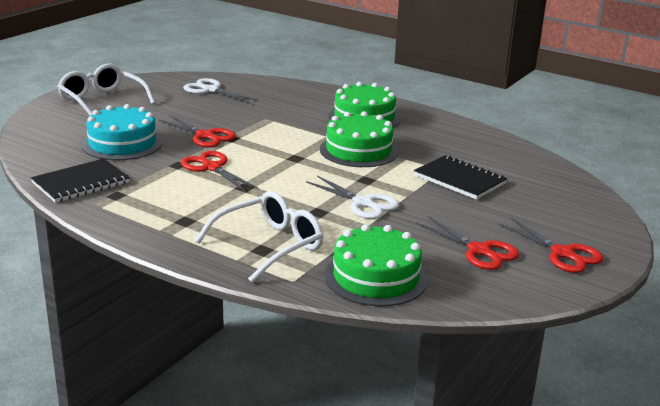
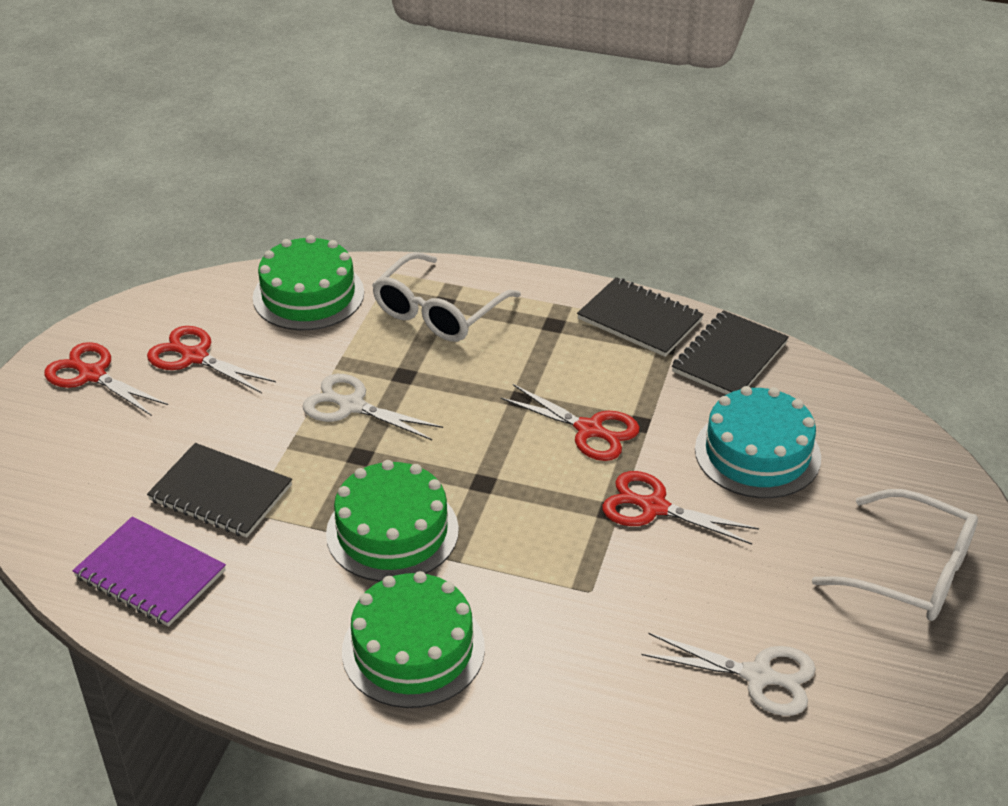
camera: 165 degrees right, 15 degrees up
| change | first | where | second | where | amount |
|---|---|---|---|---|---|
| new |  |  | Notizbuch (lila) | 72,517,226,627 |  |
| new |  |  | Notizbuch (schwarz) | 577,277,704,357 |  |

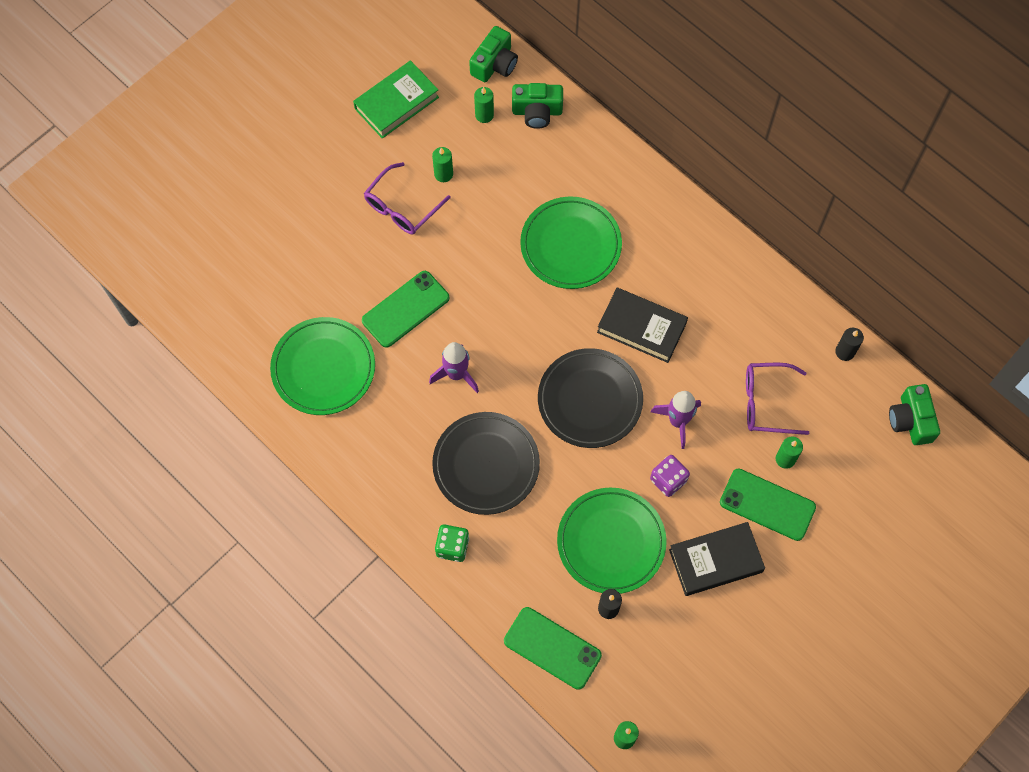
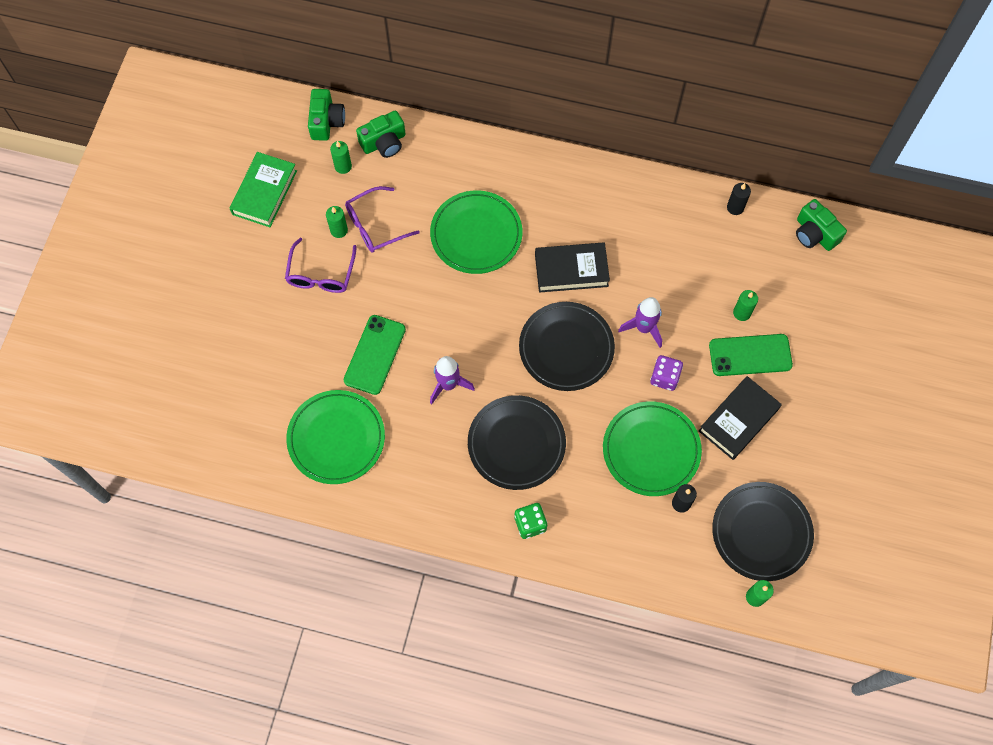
camera: 30 degrees left, 0 degrees up
| change | first | where | second | where | amount |
|---|---|---|---|---|---|
| gone | Handy (grün) | 504,607,602,690 |  |  |  |
| shifted | Brille (lila) | 746,363,809,435 |  | 345,186,420,253 |  |
| new |  |  | Teller (schwarz) | 712,482,814,581 |  |

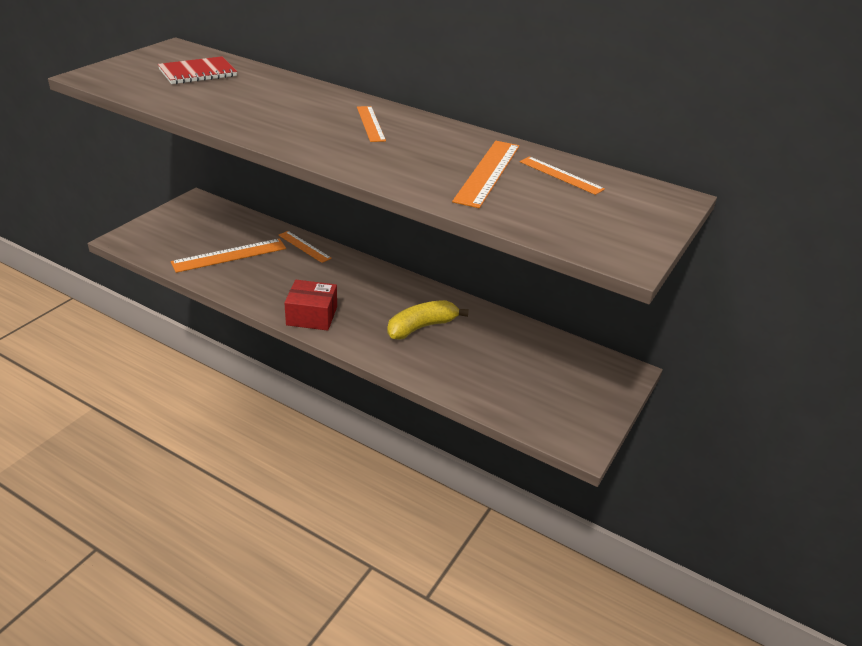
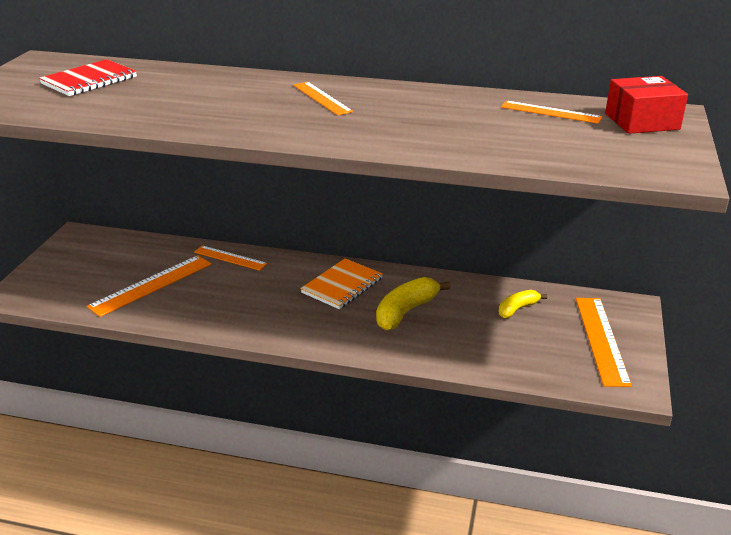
camera: 15 degrees left, 5 degrees down
| change | first | where | second | where | amount |
|---|---|---|---|---|---|
| shifted | Schachtel (rot) | 284,280,337,331 |  | 605,76,688,134 |  |
| shifted | Lineal (orange) | 452,141,519,208 |  | 576,298,632,387 |  |
| new |  |  | Notizbuch (orange) | 300,258,383,309 |  |
| new |  |  | Banane (gelb) | 499,290,547,318 |  |

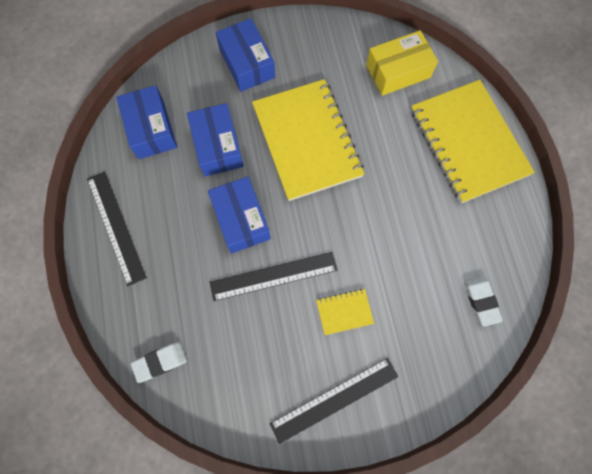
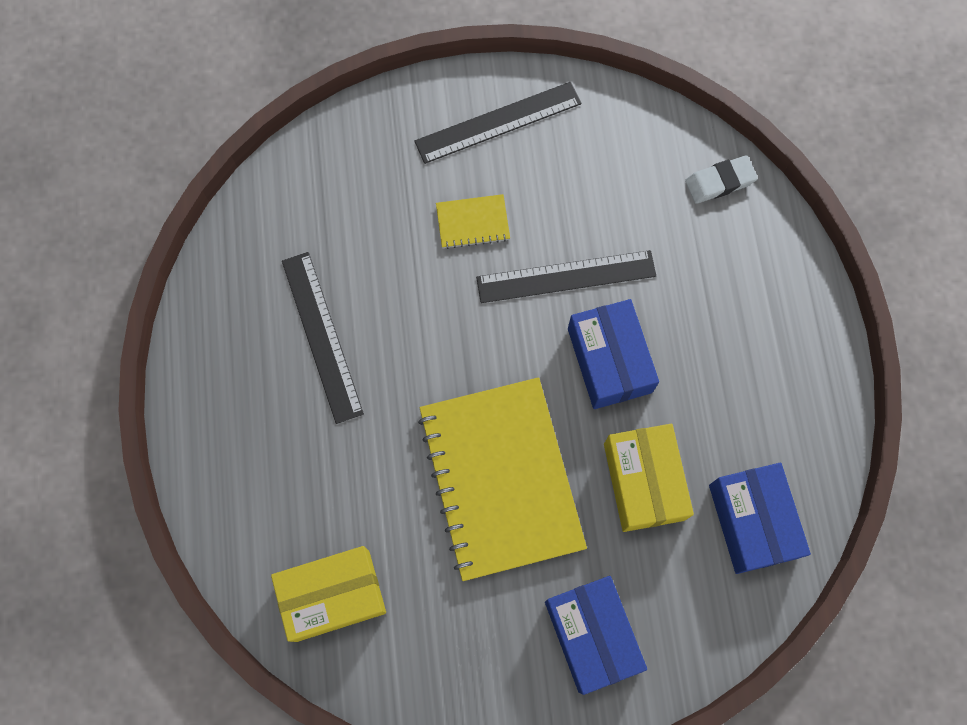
camera: 175 degrees left, 0 degrees up
| change | first | where | second | where | amount |
|---|---|---|---|---|---|
| shifted | Lineal (schwarz) | 87,172,147,286 |  | 282,252,364,424 |  |
| repainted | Schachtel (blau) | 187,103,244,176 | Schachtel (gelb) | 604,424,694,532 |  |
| gone | Notizbuch (gelb) | 411,80,535,203 |  |  |  |
| gone | Radiergummi (weiß) | 464,276,503,327 |  |  |  |

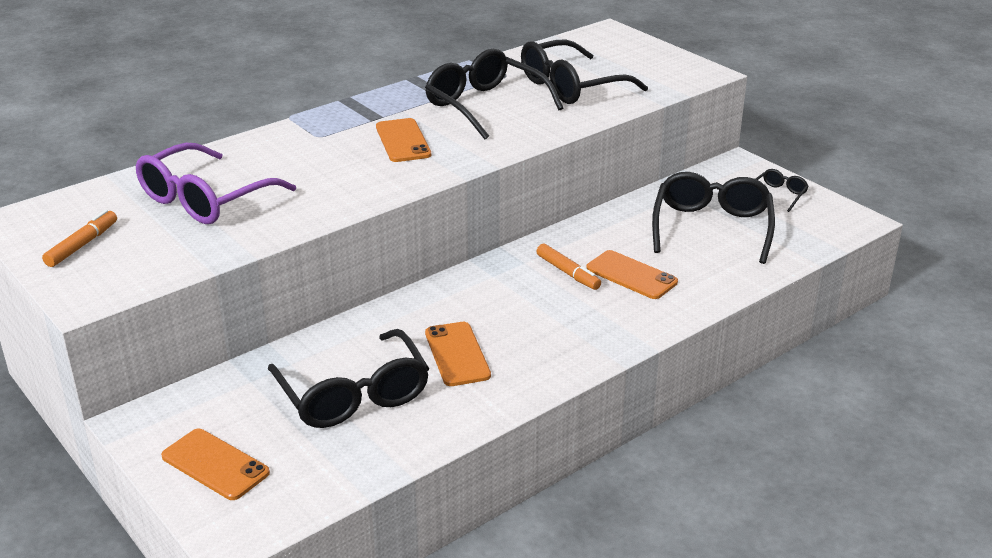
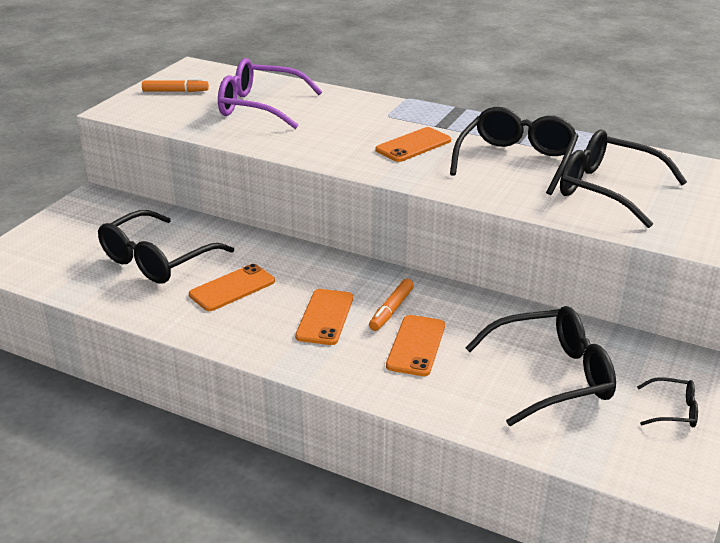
camera: 65 degrees right, 0 degrees up
| change | first | where | second | where | amount |
|---|---|---|---|---|---|
| shifted | Handy (orange) | 161,429,270,500 |  | 295,289,353,345 |  |

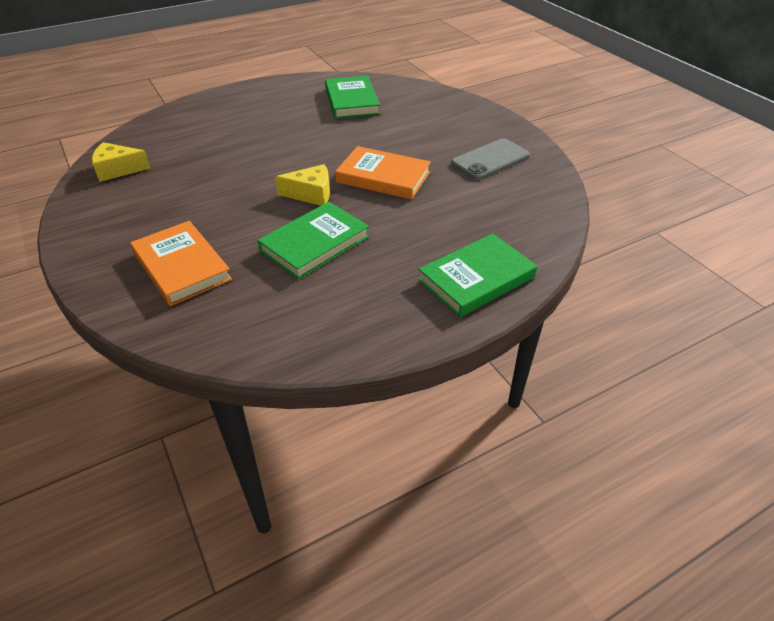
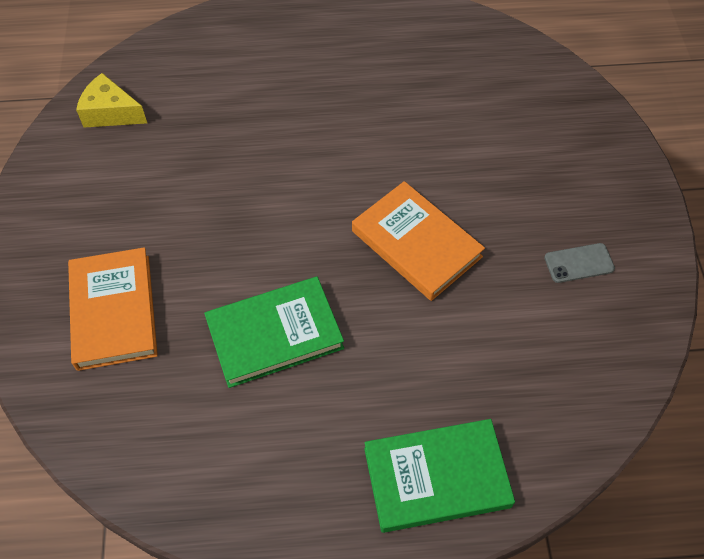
camera: 25 degrees right, 15 degrees up
| change | first | where | second | where | amount |
|---|---|---|---|---|---|
| gone | Käse (gelb) | 275,164,330,206 |  |  |  |
| gone | Buch (grün) | 325,76,380,119 |  |  |  |
| scaled | Handy (grau) | 451,138,530,180 |  | 544,243,615,283 | x0.58 |

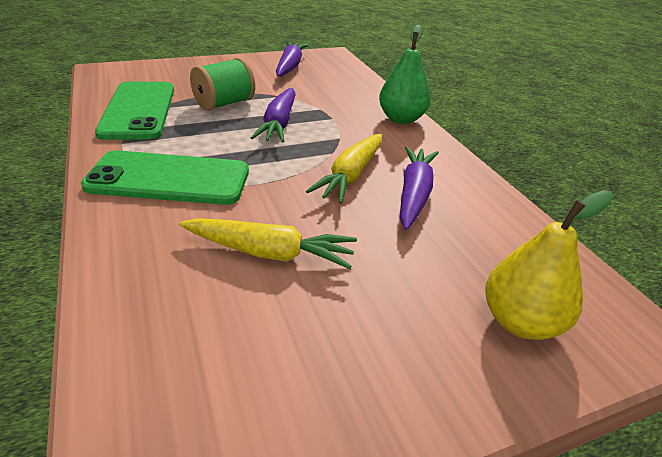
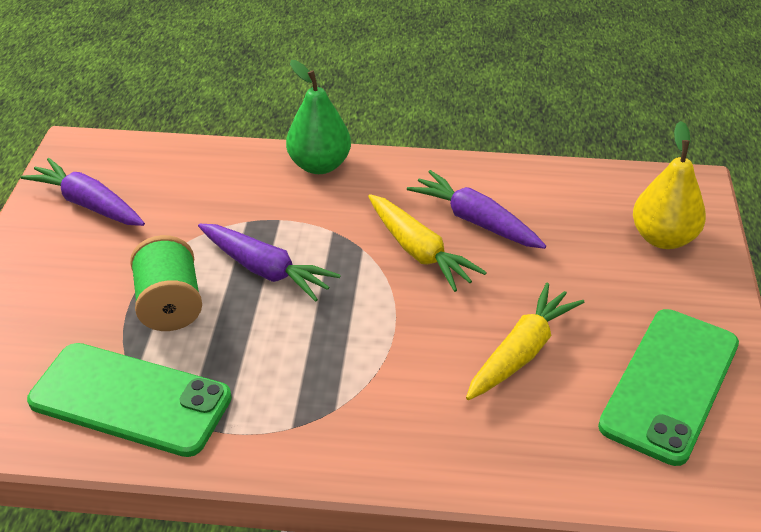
camera: 60 degrees left, 5 degrees up
| change | first | where | second | where | amount |
|---|---|---|---|---|---|
| shifted | Handy (grün) | 81,150,249,205 |  | 598,309,739,466 |  |

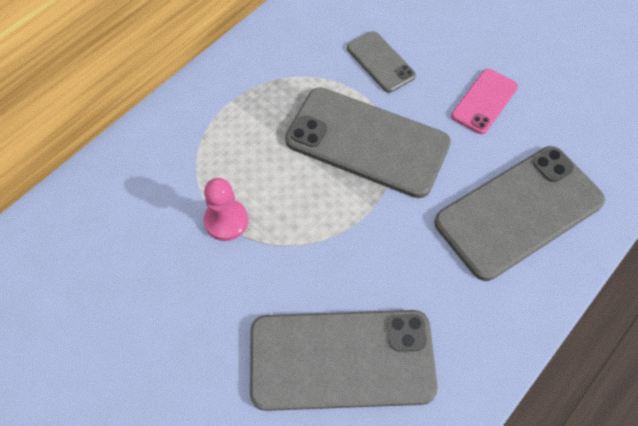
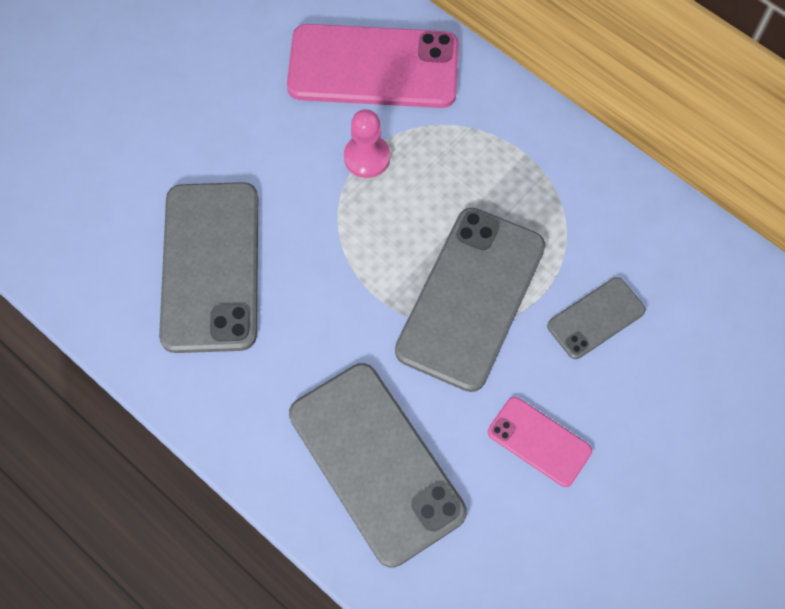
camera: 90 degrees right, 5 degrees up
| change | first | where | second | where | amount |
|---|---|---|---|---|---|
| new |  |  | Handy (rosa) | 287,24,459,108 |  |

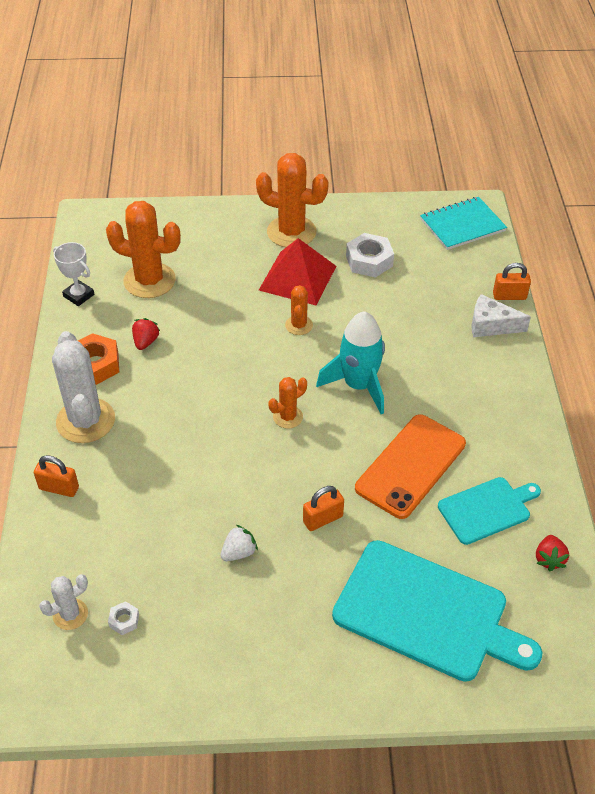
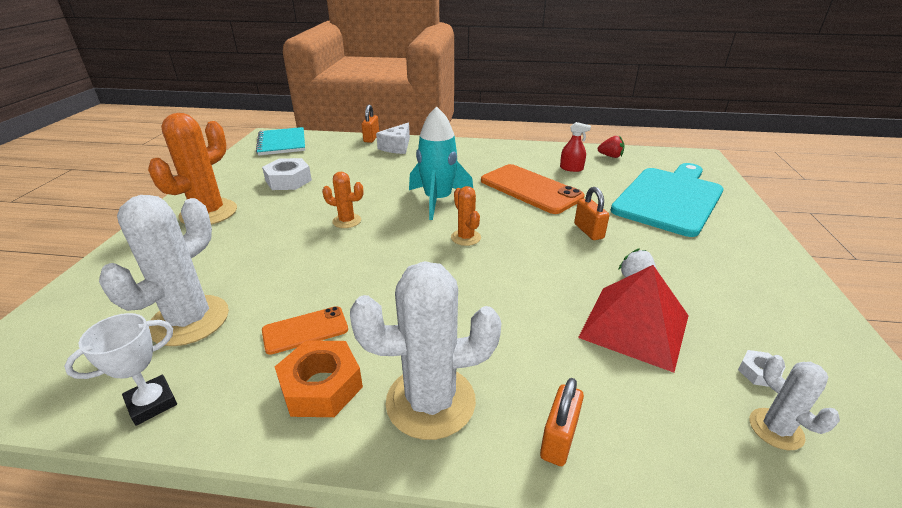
camera: 80 degrees left, 15 degrees down
| change | first | where | second | where | amount |
|---|---|---|---|---|---|
| repainted | Kaktus (orange) | 106,201,181,298 | Kaktus (weiß) | 99,195,229,346 |  |
| swapped | Erdbeere (rot) | 132,318,160,350 | Handy (orange) | 262,306,348,355 |  |
| shifted | Pyramide (rot) | 259,238,336,305 |  | 578,265,689,373 |  |
| swapped | Schneidebrett (türkis) | 438,477,541,545 | Sprühflasche (rot) | 560,122,591,172 |  |

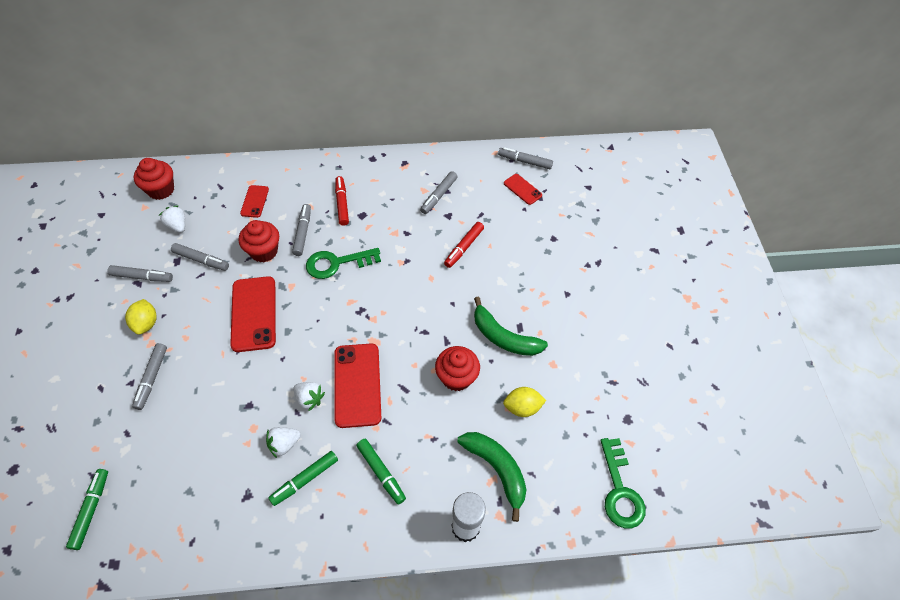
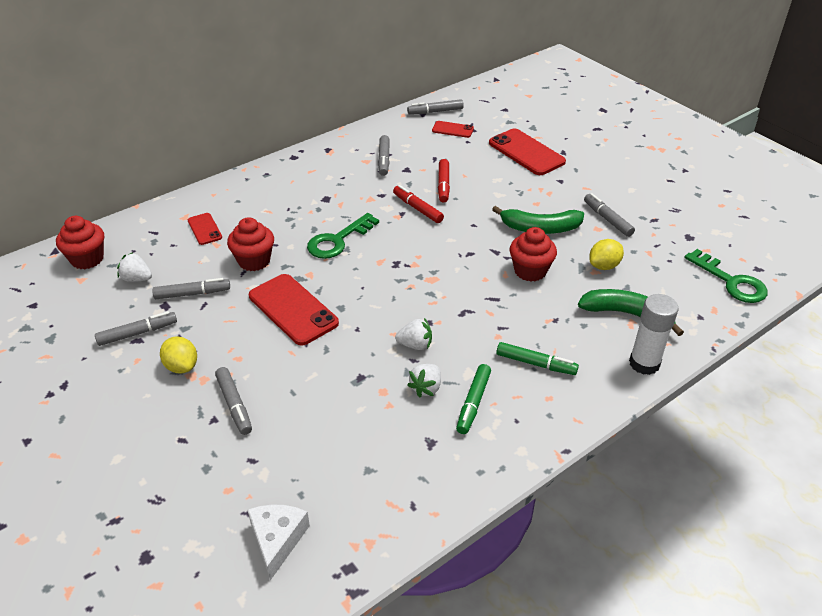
camera: 30 degrees left, 15 degrees down
| change | first | where | second | where | amount |
|---|---|---|---|---|---|
| swapped | Filzstift (grün) | 66,469,108,550 | Käse (weiß) | 247,504,310,580 |  |
| shifted | Filzstift (grau) | 292,204,311,256 |  | 584,193,635,237 |  |
| shifted | Handy (rot) | 334,344,381,428 |  | 489,128,566,175 |  |
| shifted | Filzstift (rot) | 335,176,349,226 |  | 393,185,444,223 |  |

